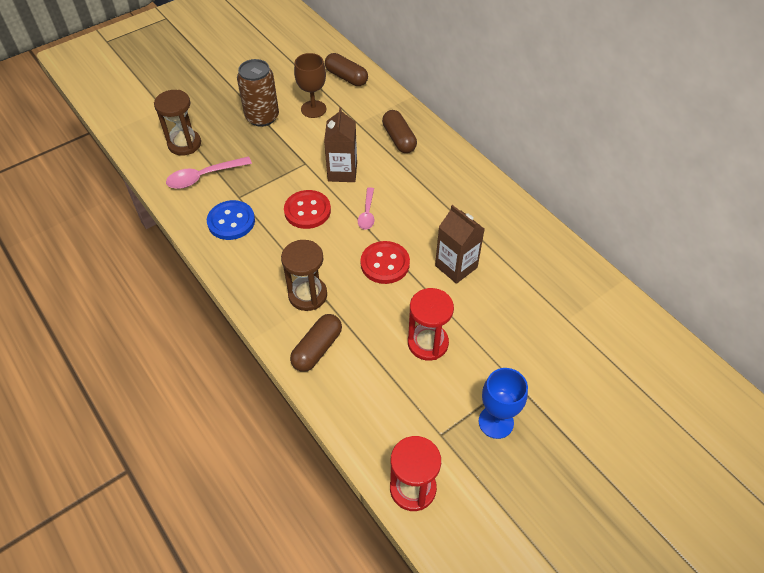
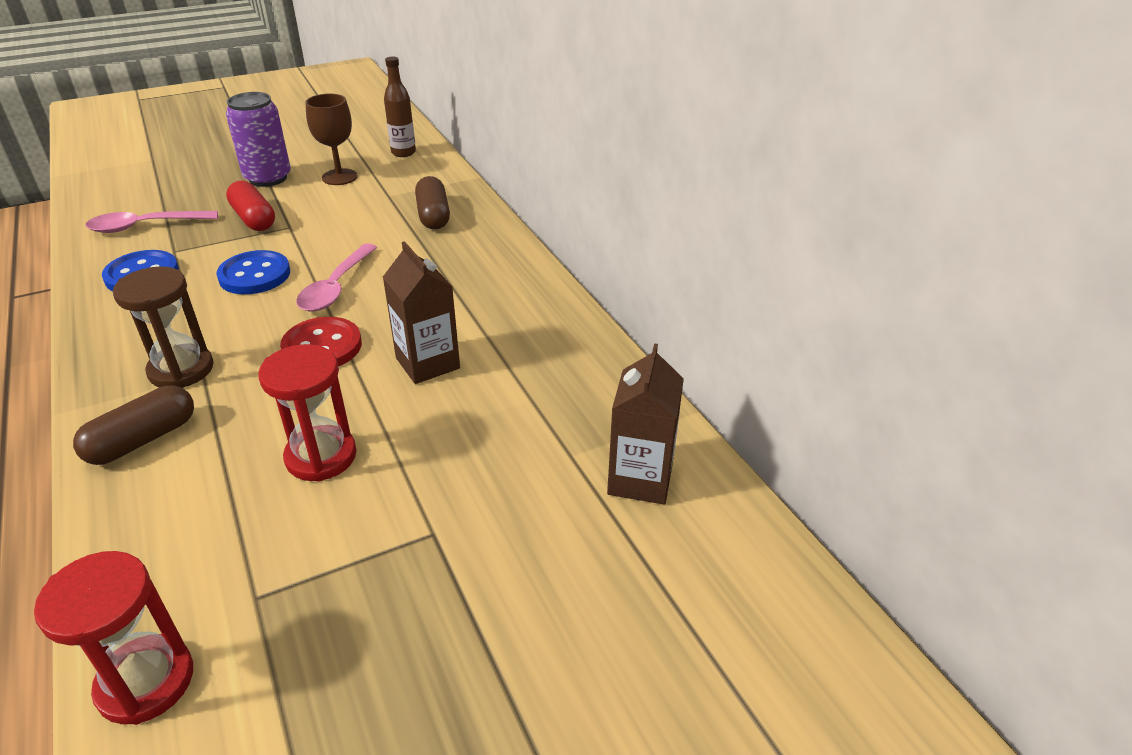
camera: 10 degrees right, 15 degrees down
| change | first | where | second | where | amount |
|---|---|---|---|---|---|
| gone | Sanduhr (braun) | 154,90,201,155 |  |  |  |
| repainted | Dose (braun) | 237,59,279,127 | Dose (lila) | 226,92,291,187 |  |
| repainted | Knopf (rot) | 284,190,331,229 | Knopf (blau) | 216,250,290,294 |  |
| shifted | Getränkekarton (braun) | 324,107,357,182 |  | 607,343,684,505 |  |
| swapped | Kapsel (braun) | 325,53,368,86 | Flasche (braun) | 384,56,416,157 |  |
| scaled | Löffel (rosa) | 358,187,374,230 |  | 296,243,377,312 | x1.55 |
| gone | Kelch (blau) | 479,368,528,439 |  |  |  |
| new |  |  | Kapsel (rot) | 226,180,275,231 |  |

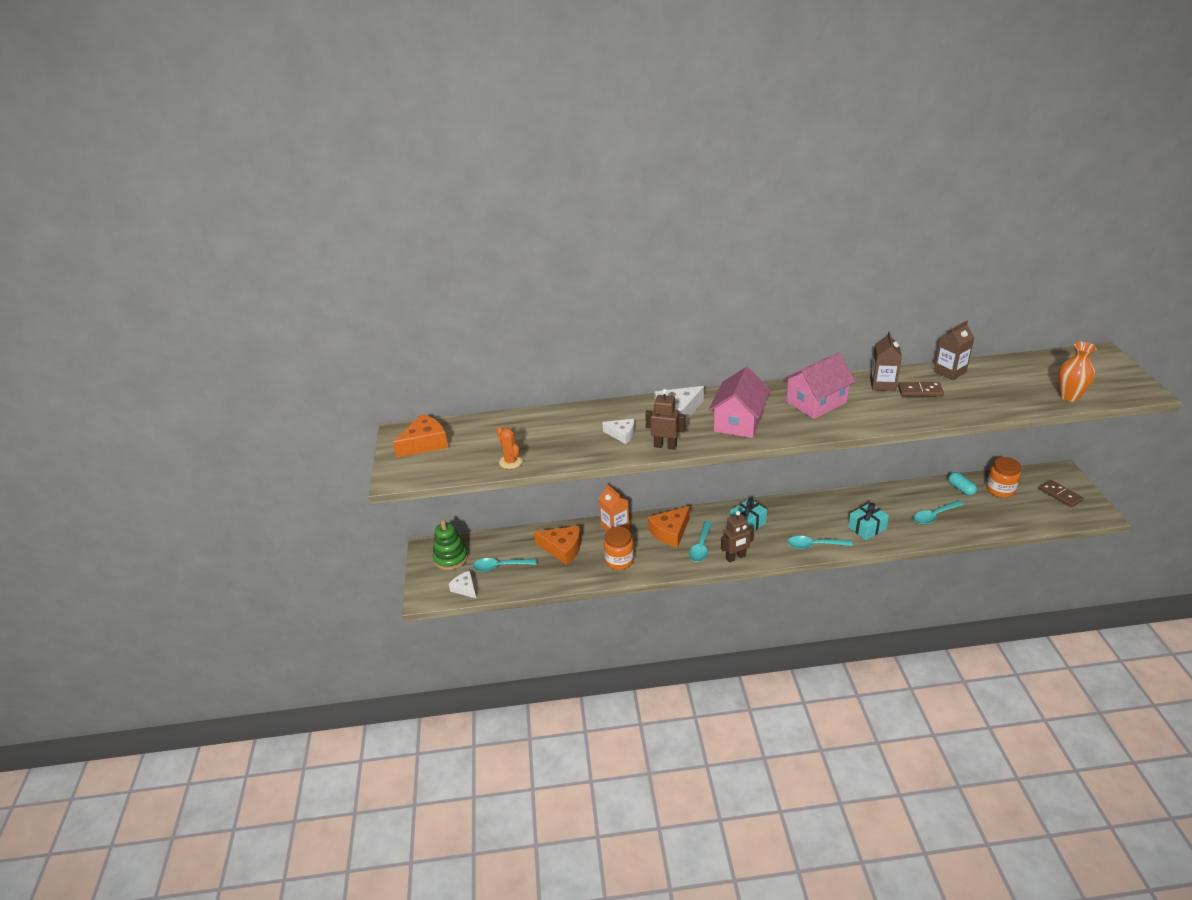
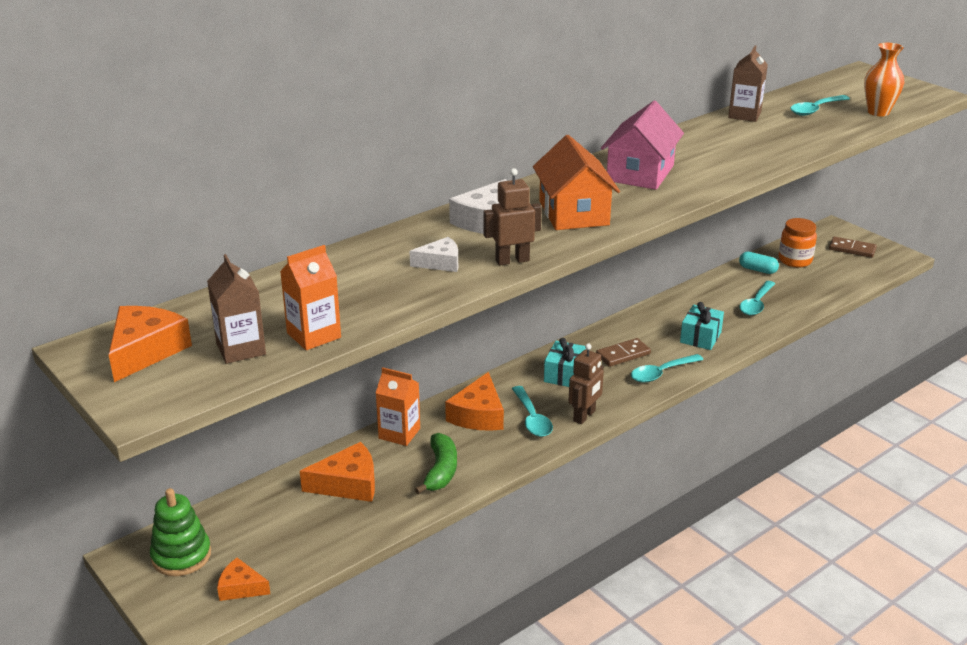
camera: 35 degrees left, 5 degrees down
| change | first | where | second | where | amount |
|---|---|---|---|---|---|
| repainted | Käse (weiß) | 449,571,476,598 | Käse (orange) | 217,558,270,601 |  |
| shifted | Löffel (türkis) | 473,558,537,572 |  | 790,95,850,116 |  |
| swapped | Kaktus (orange) | 496,427,523,469 | Getränkekarton (orange) | 280,245,341,350 |  |
| swapped | Einmachglas (orange) | 604,527,634,570 | Banane (grün) | 415,433,457,494 |  |
| repainted | Haus (rosa) | 709,367,770,438 | Haus (orange) | 533,135,620,230 |  |
| shifted | Getränkekarton (braun) | 870,331,902,391 |  | 207,254,266,364 |  |
| shifted | Dominostein (braun) | 898,382,944,397 |  | 596,338,651,367 |  |

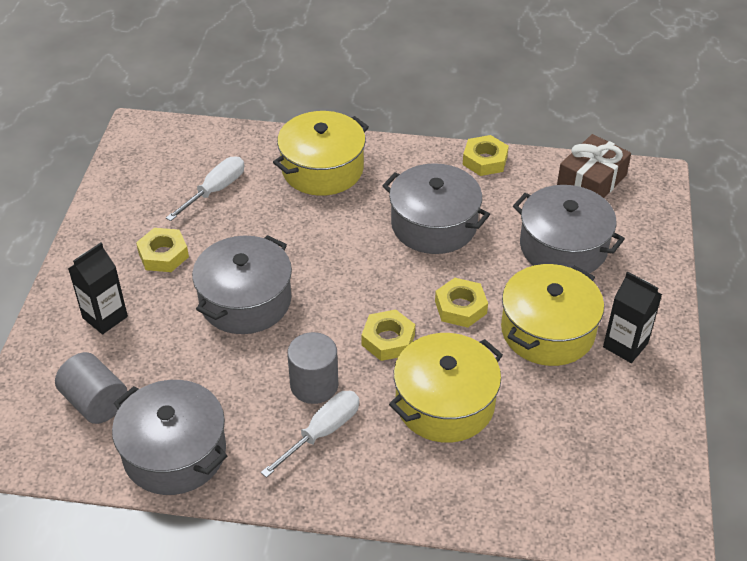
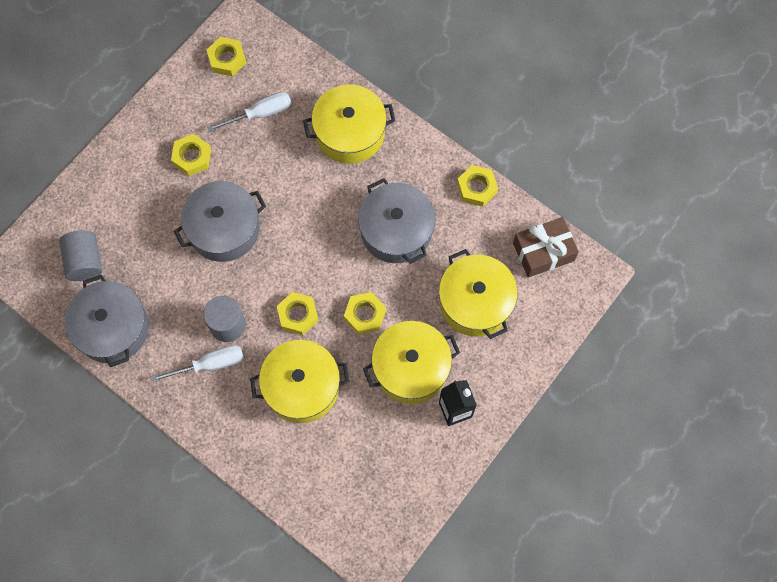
camera: 30 degrees right, 25 degrees up
| change | first | where | second | where | amount |
|---|---|---|---|---|---|
| gone | Getränkekarton (schwarz) | 68,243,128,334 |  |  |  |
| repainted | Kochtopf (grau) | 513,185,625,273 | Kochtopf (gelb) | 439,249,518,339 |  |
| new |  |  | Sechskantmutter (gelb) | 207,37,246,76 |  |

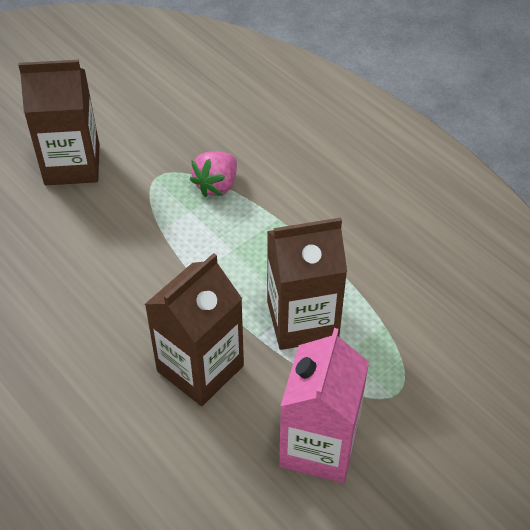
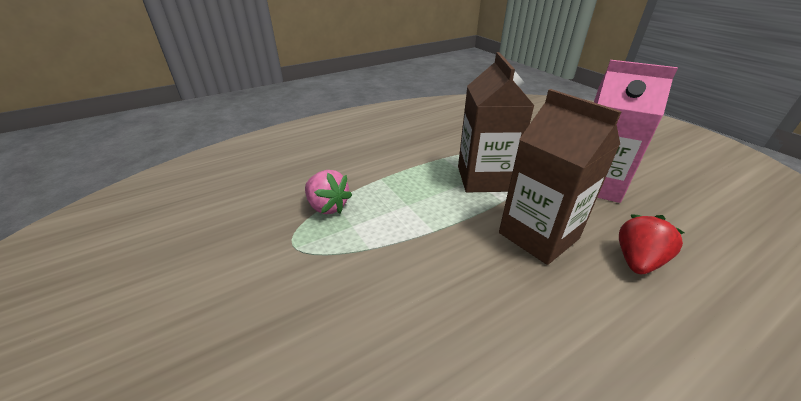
camera: 80 degrees left, 15 degrees down
| change | first | where | second | where | amount |
|---|---|---|---|---|---|
| gone | Getränkekarton (braun) | 18,60,99,185 |  |  |  |
| new |  |  | Erdbeere (rot) | 619,214,684,274 |  |

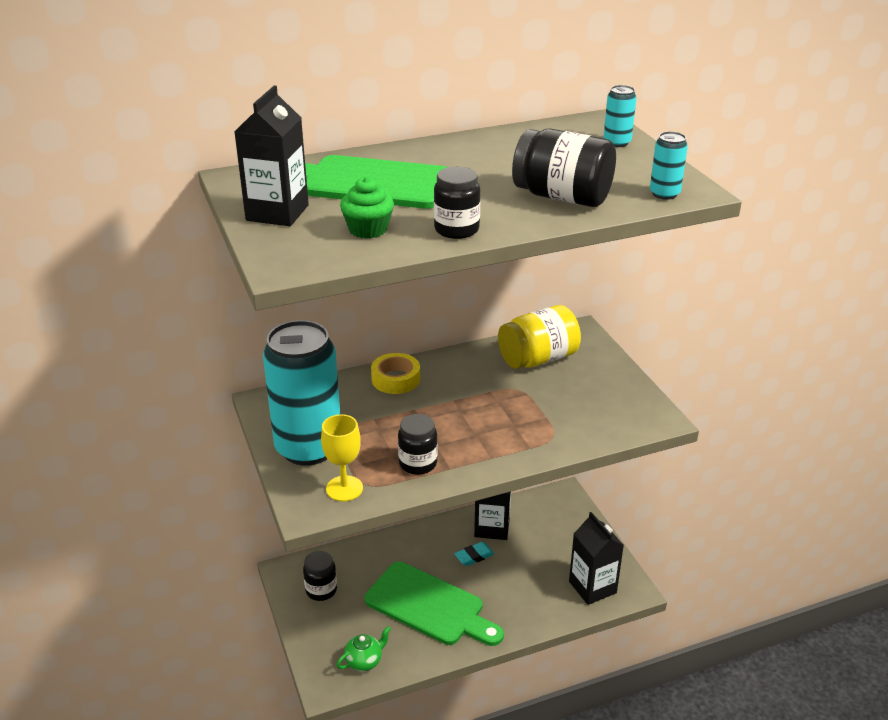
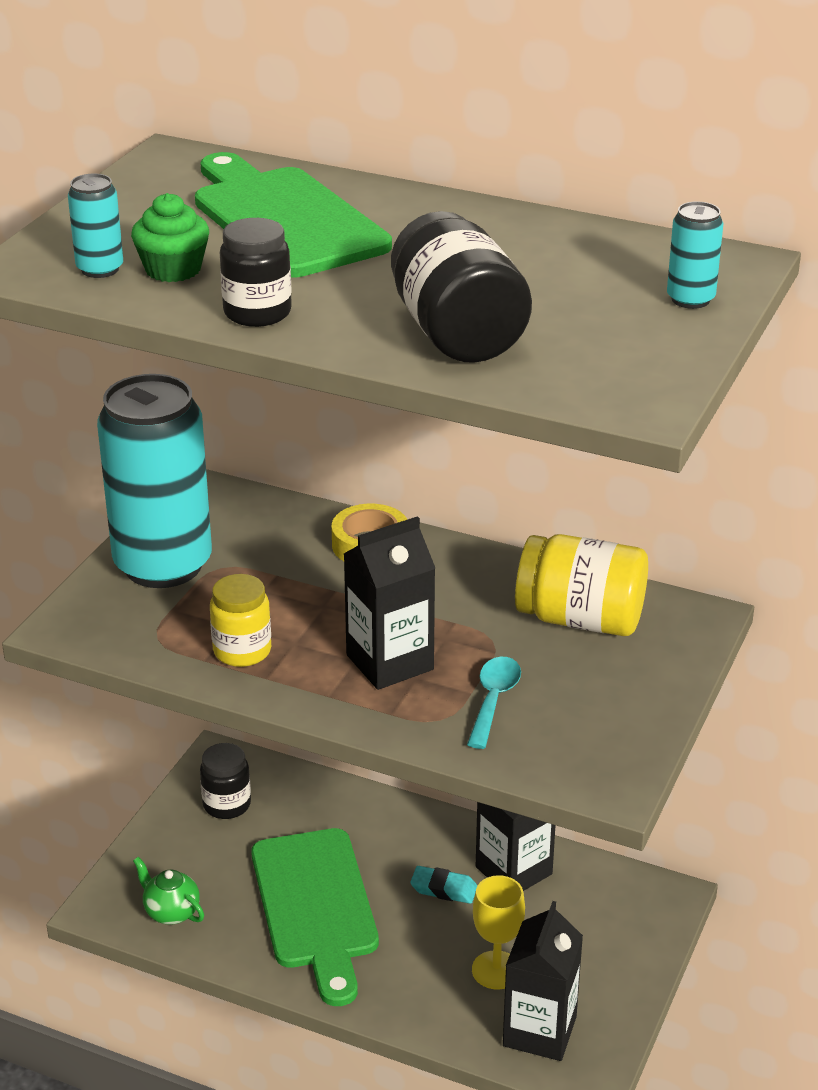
camera: 45 degrees right, 0 degrees up
| change | first | where | second | where | amount |
|---|---|---|---|---|---|
| shifted | Getränkekarton (schwarz) | 234,86,309,226 |  | 344,516,435,690 |  |
| shifted | Kelch (gelb) | 321,414,363,502 |  | 472,875,525,990 |  |
| rotated | Teekanne (grün) | 337,626,391,671 |  | 133,857,204,925 | 150 degrees counterclockwise |
| repainted | Einmachglas (schwarz) | 398,414,438,475 | Einmachglas (gelb) | 210,574,271,667 |  |
| shifted | Dose (türkis) | 650,131,688,200 |  | 68,174,123,278 |  |
| new |  |  | Löffel (türkis) | 467,657,521,749 |  |

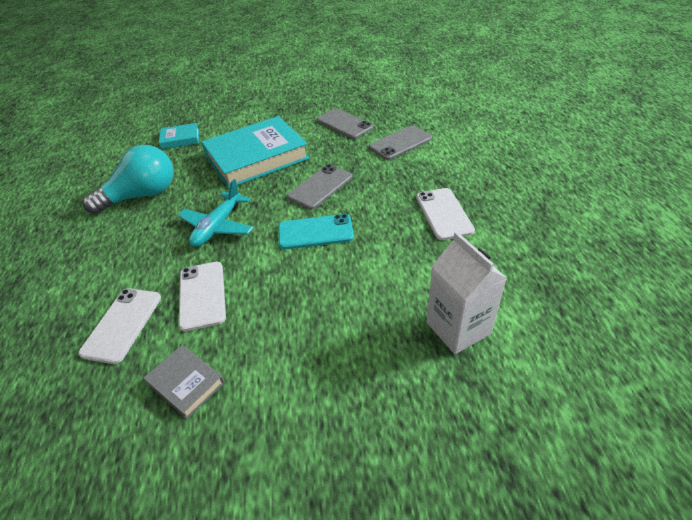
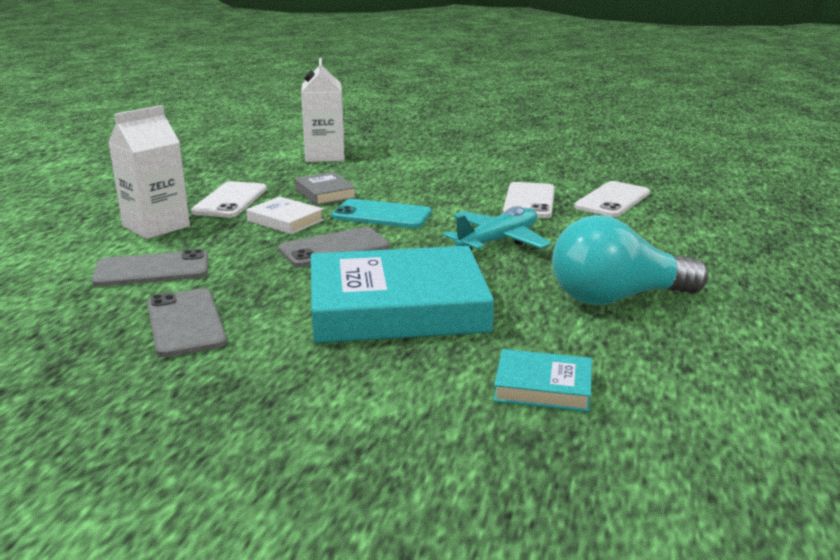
camera: 160 degrees left, 20 degrees down
| change | first | where | second | where | amount |
|---|---|---|---|---|---|
| shifted | Buch (grau) | 143,345,225,419 |  | 295,172,357,205 |  |
| new |  |  | Getränkekarton (weiß) | 108,105,190,239 |  |
| new |  |  | Buch (weiß) | 246,197,324,234 |  |

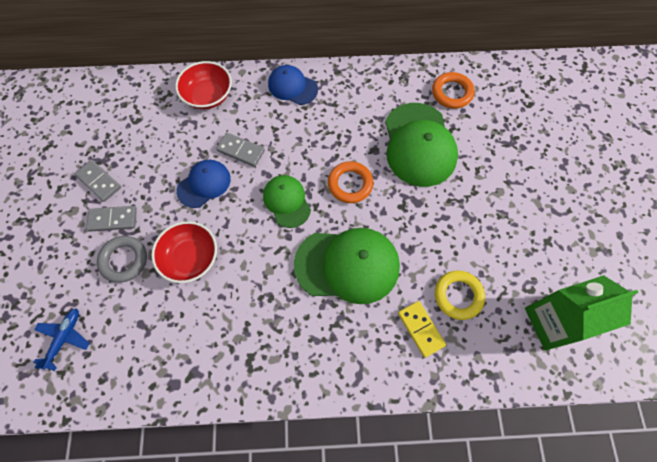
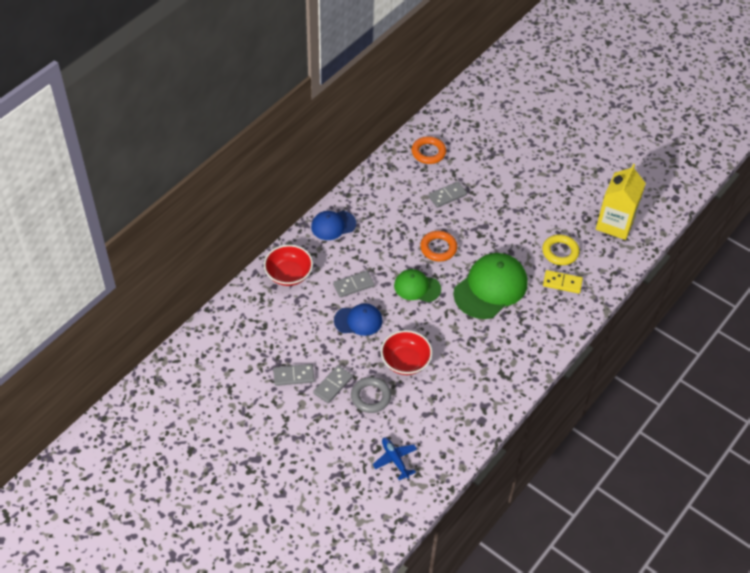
camera: 50 degrees left, 15 degrees down
| change | first | where | second | where | amount |
|---|---|---|---|---|---|
| rotated | Kappe (blau) | 176,160,231,208 |  | 334,303,382,336 | 90 degrees clockwise |
| swapped | Kappe (grün) | 385,103,458,187 | Dominostein (grau) | 428,182,467,208 |  |
| repainted | Getränkekarton (grün) | 525,275,639,350 | Getränkekarton (gelb) | 596,164,646,240 |  |

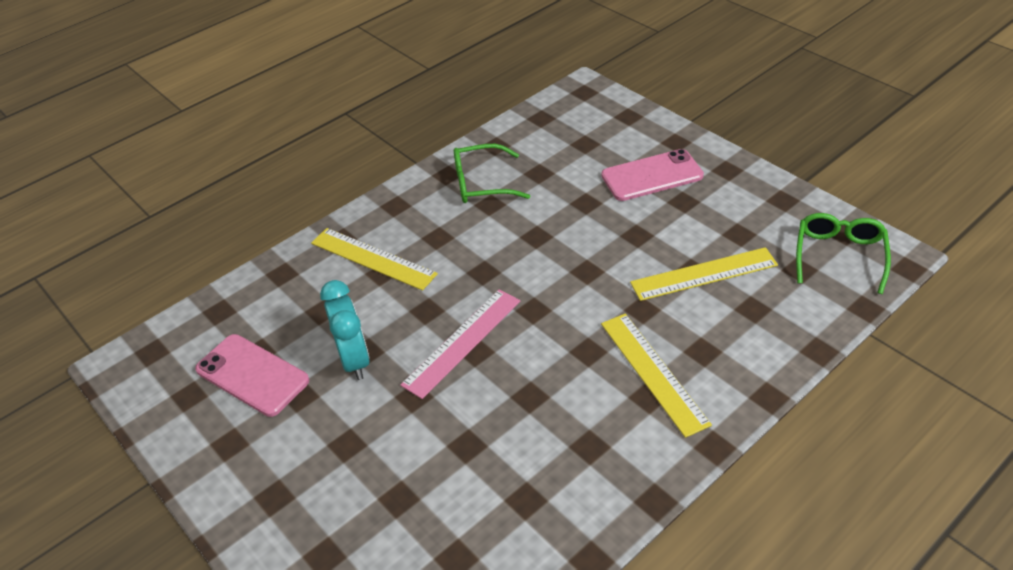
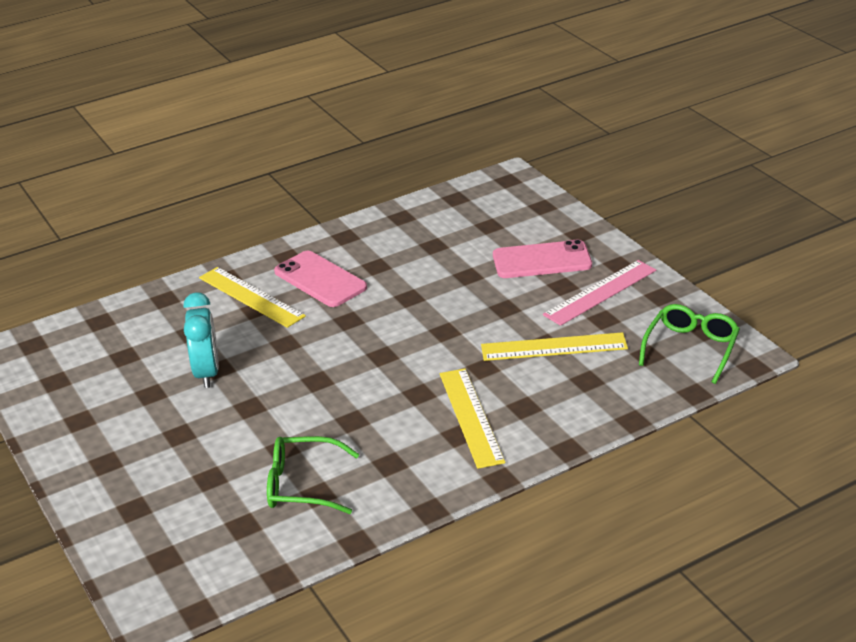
camera: 10 degrees right, 10 degrees down
| change | first | where | second | where | amount |
|---|---|---|---|---|---|
| shifted | Handy (rosa) | 195,334,309,417 |  | 274,251,367,307 |  |
| shifted | Lineal (rosa) | 400,289,520,399 |  | 543,260,656,326 |  |
| shifted | Brille (grün) | 454,144,530,203 |  | 267,436,360,514 |  |

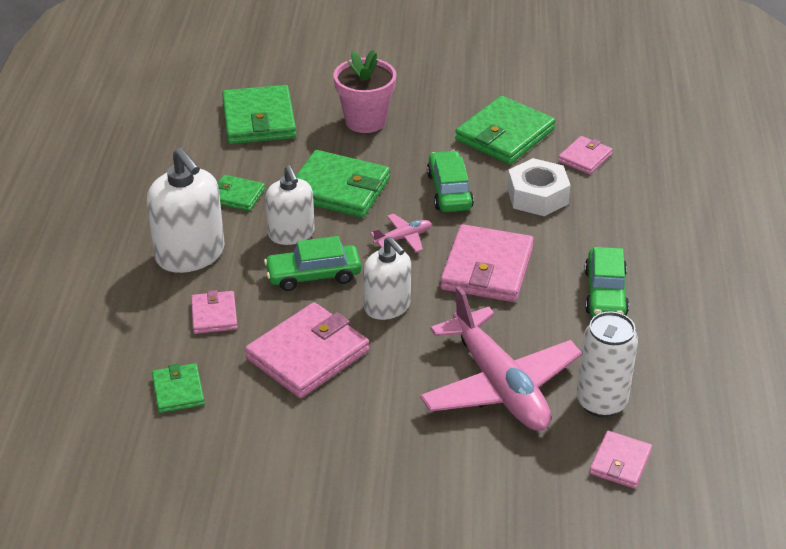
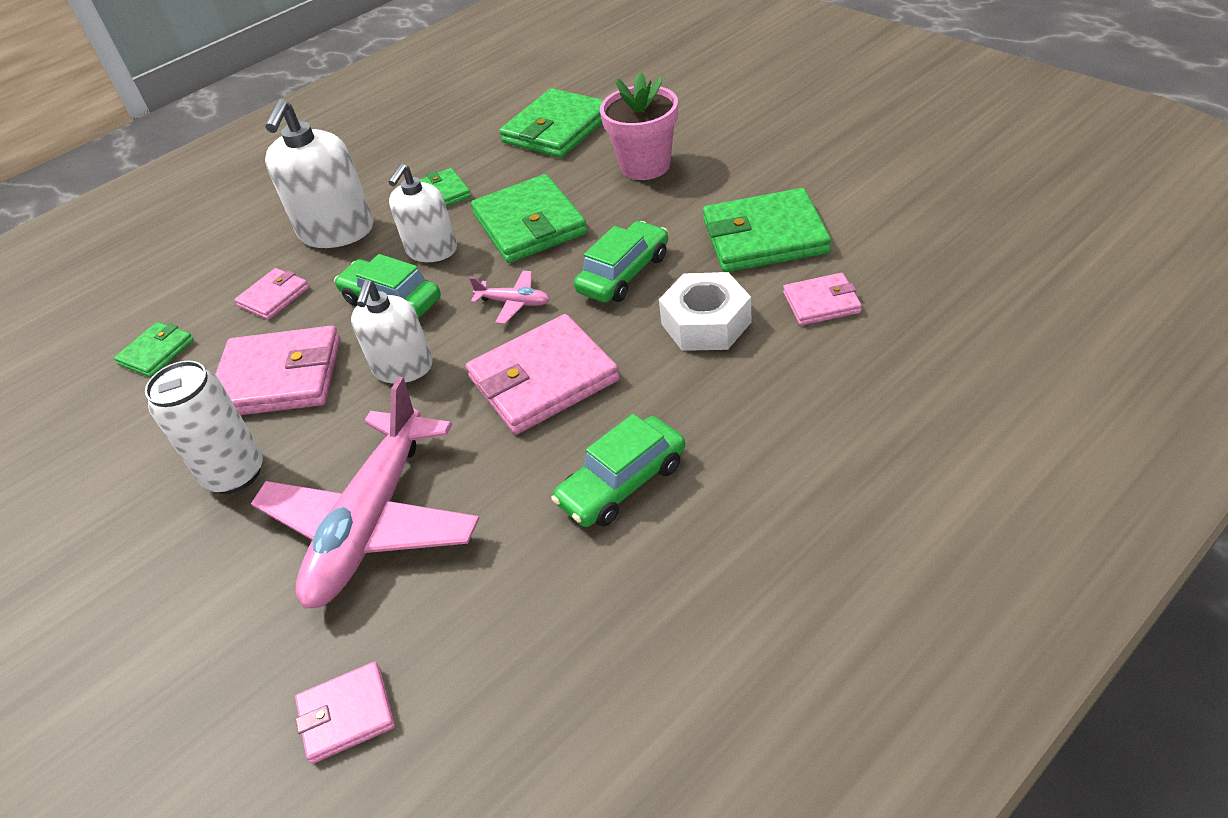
camera: 50 degrees right, 5 degrees up
| change | first | where | second | where | amount |
|---|---|---|---|---|---|
| shifted | Dose (weiß) | 577,311,638,417 |  | 145,361,263,494 |  |

